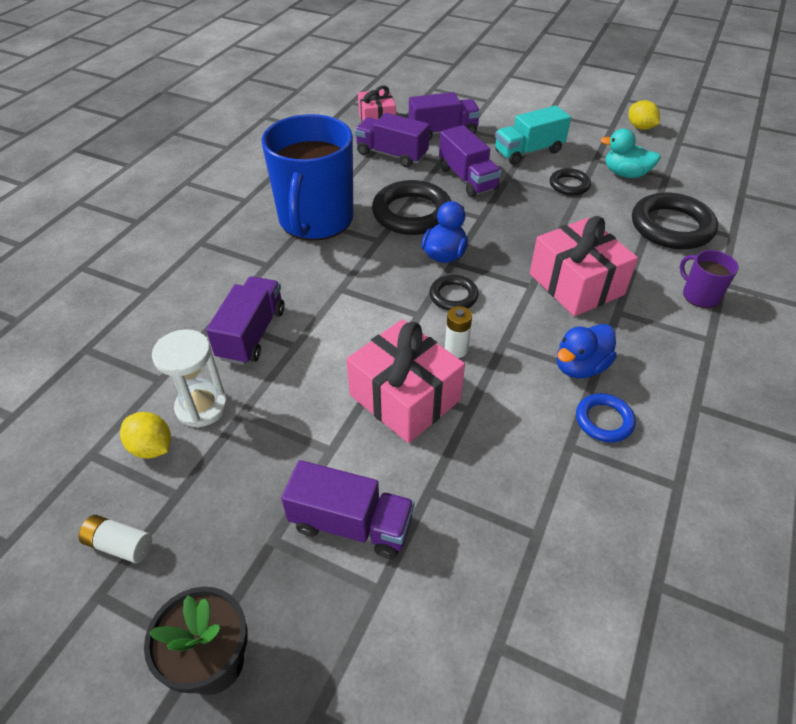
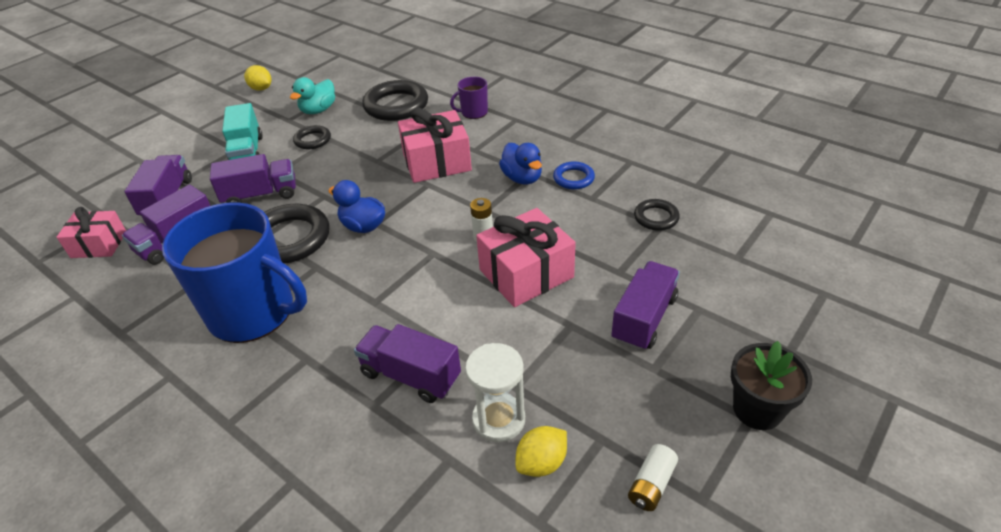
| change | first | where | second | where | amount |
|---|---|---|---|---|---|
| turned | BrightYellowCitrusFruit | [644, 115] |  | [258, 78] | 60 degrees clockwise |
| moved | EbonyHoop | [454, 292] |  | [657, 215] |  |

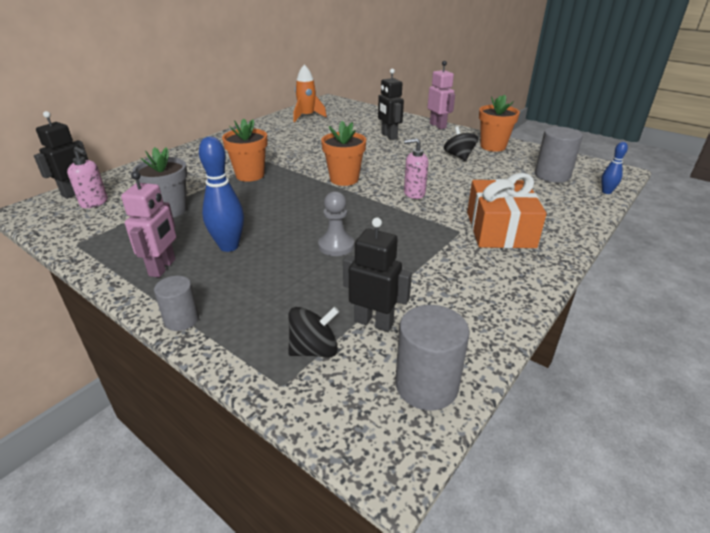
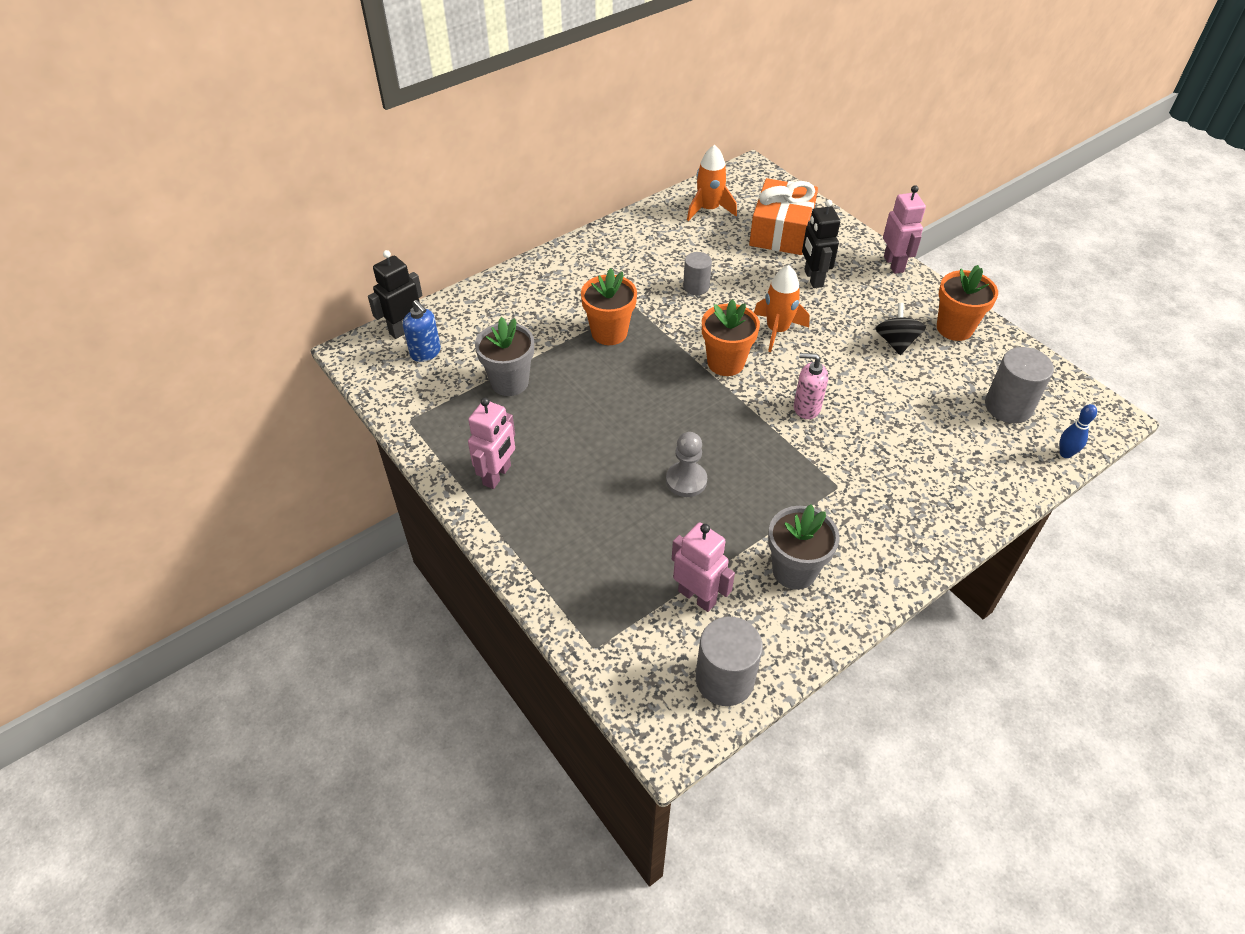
| change | first | where | second | where | amount |
|---|---|---|---|---|---|
| removed | CobaltTenpin | [221, 194] |  |  |  |
| recoloured | PinkSoapPump | [87, 177] | CobaltSoapPump | [422, 331] |  |
| moved | OrangeColouredWrappedGift | [507, 210] |  | [783, 216] |  |
| recoloured | EbonyRobotFigure | [377, 274] | PinkRobotFigure | [703, 567] |  |
| moved | GreyCylinderShape | [176, 303] |  | [697, 273] |  |
| removed | EbonyWhirligig | [313, 332] |  |  |  |
| added |  |  | OrangeColouredToyRocket | [782, 308] |  |
| added |  |  | GreyPlantPot | [804, 547] |  |

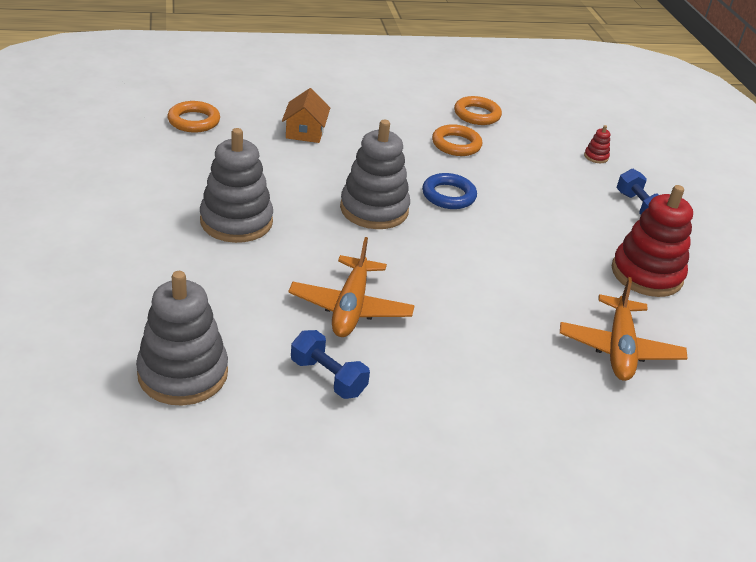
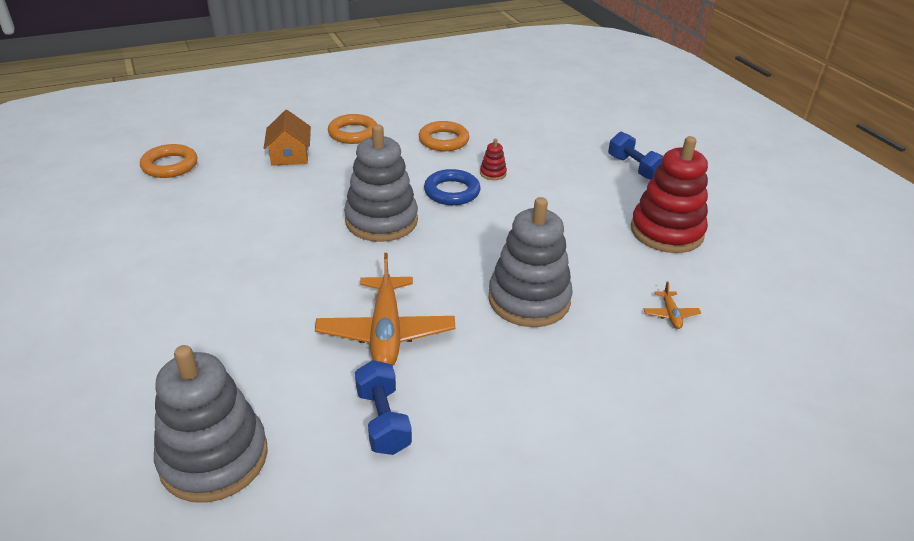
| change | first | where | second | where | amount |
|---|---|---|---|---|---|
| moved | OrangeColouredHoop | [478, 110] |  | [352, 129] |  |
| moved | ScarletStackingRings | [597, 144] |  | [493, 159] |  |
| moved | GreyStackingRings | [236, 185] |  | [530, 262] |  |
| resized | OrangeColouredPlane | [623, 329] |  | [672, 305] | x0.43 |
| turned | CobaltFreeWeight | [330, 364] |  | [383, 407] | 45 degrees clockwise |

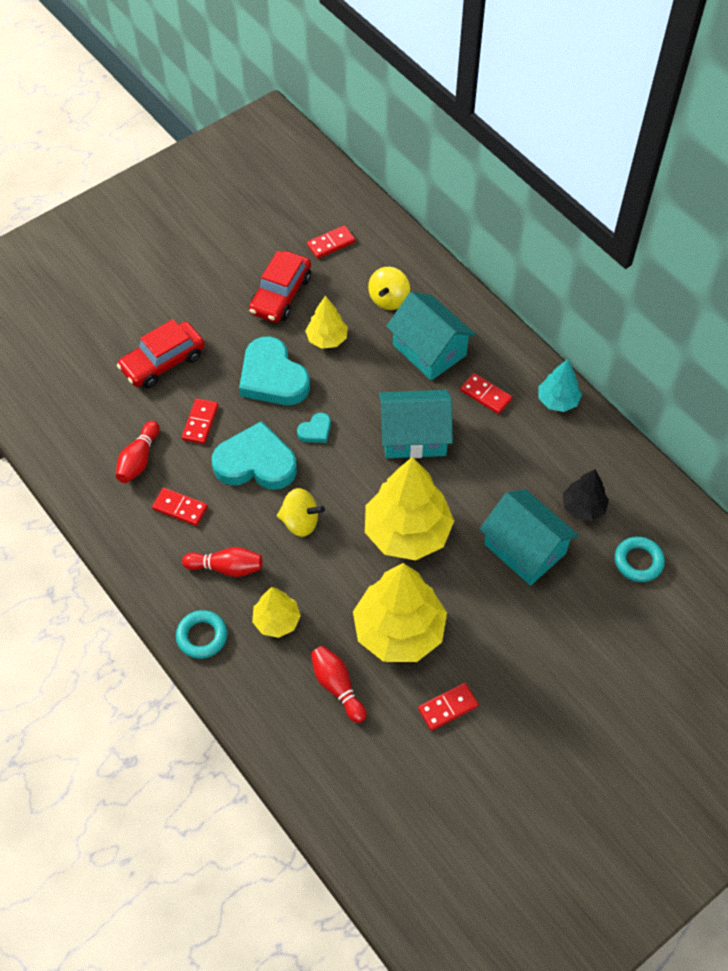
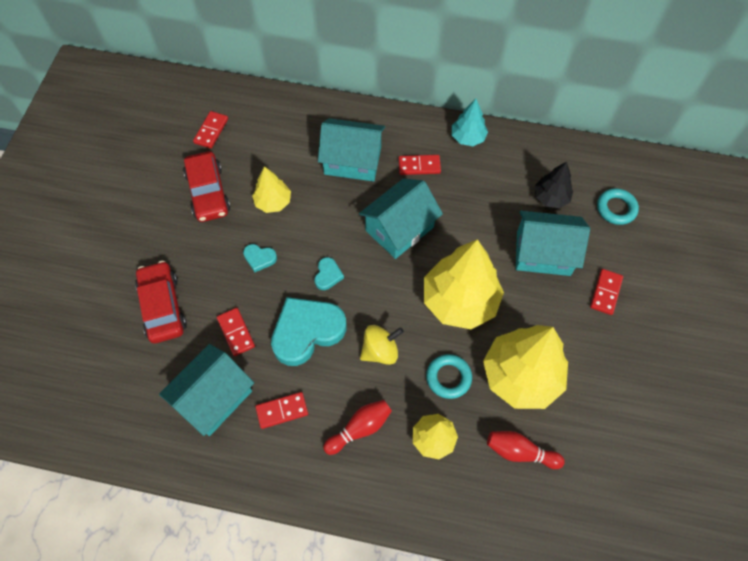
| change | first | where | second | where | amount |
|---|---|---|---|---|---|
| removed | BrightYellowWhirligig | [389, 288] |  |  |  |
| turned | ScarletCar | [161, 353] |  | [161, 302] | 150 degrees clockwise |
| resized | TealHeartShape | [274, 370] |  | [260, 258] | x0.45 |
| replaced | ScarletTenpin | [137, 452] | TealToyHouse | [206, 390] |  |
| moved | TealHoop | [202, 634] |  | [449, 376] |  |
| moved | ScarletDomino | [448, 707] |  | [606, 292] |  |

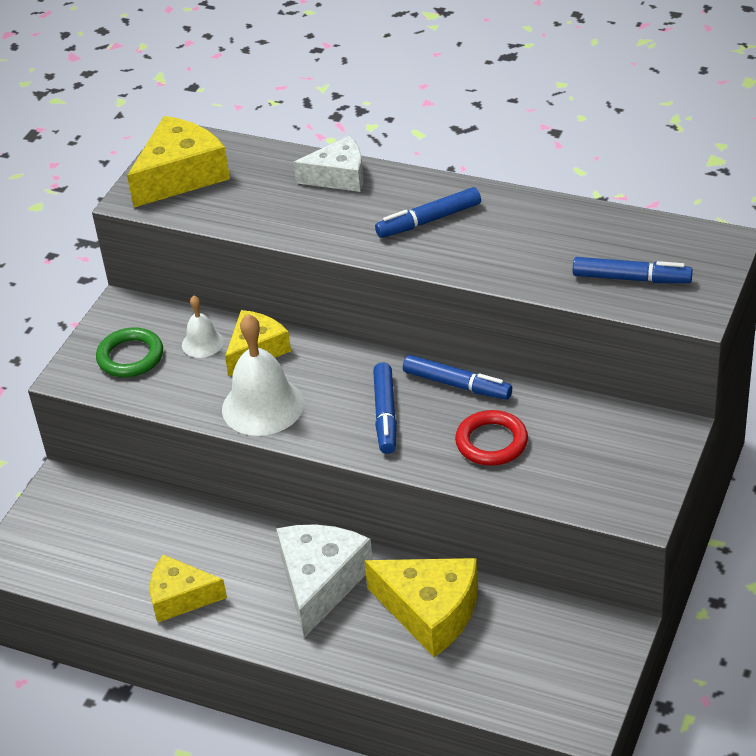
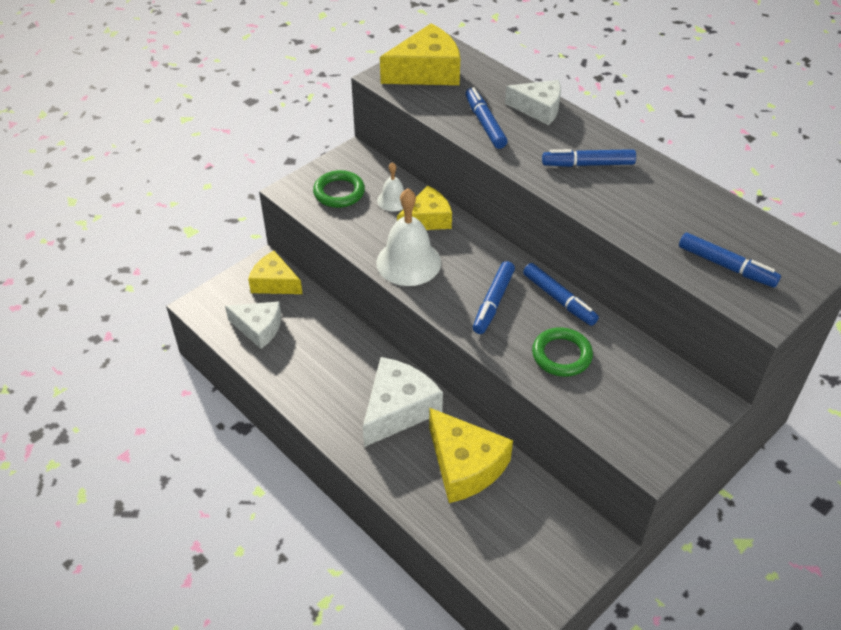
| change | first | where | second | where | amount |
|---|---|---|---|---|---|
| recoloured | ScarletHoop | [491, 438] | EmeraldHoop | [562, 352] |  |
| moved | BrightYellowCheeseWedge | [188, 589] |  | [275, 272] |  |
| added |  |  | CobaltMarkerPen | [487, 118] |  |
| added |  |  | SnowWhiteCheeseWedge | [253, 325] |  |

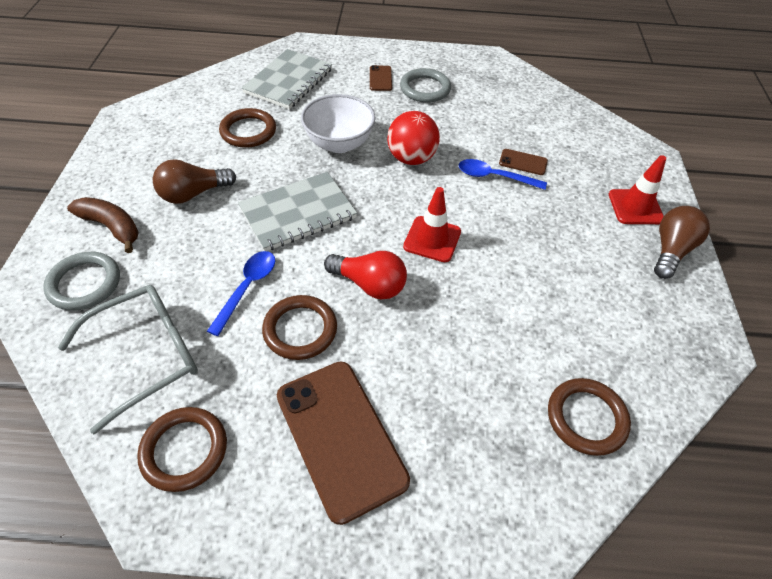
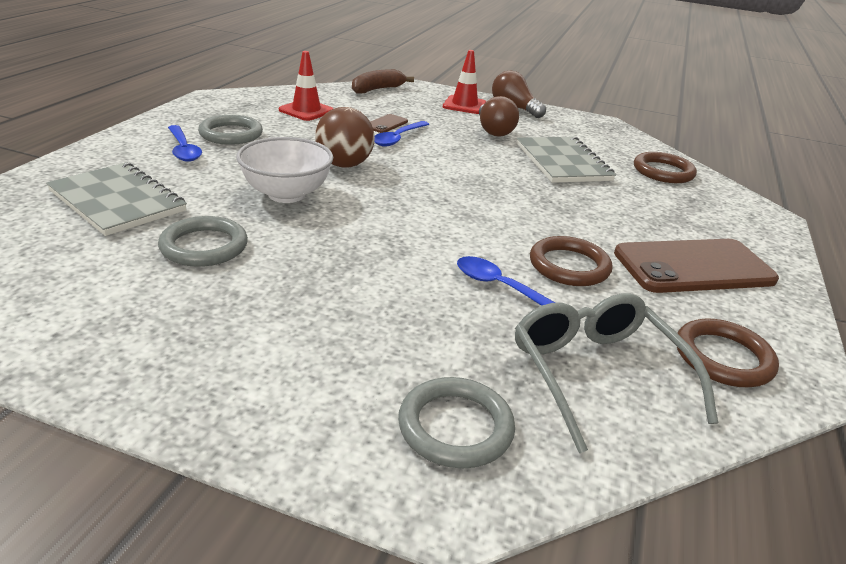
| change | first | where | second | where | amount |
|---|---|---|---|---|---|
| replaced | RussetSmartphone | [381, 78] | CobaltSpoon | [185, 143] |  |
| recoloured | RussetHoop | [247, 128] | GreyHoop | [203, 241] |  |
| recoloured | ScarletBall | [413, 138] | RussetBall | [345, 137] |  |
| moved | RussetBulb | [194, 181] |  | [499, 116] |  |
| moved | GreyNotepad | [297, 211] |  | [566, 160] |  |
| moved | ScarletRoadCone | [432, 224] |  | [306, 86] |  |
| moved | RussetToyBanana | [103, 225] |  | [383, 81] |  |
| removed | ScarletBulb | [365, 275] |  |  |  |

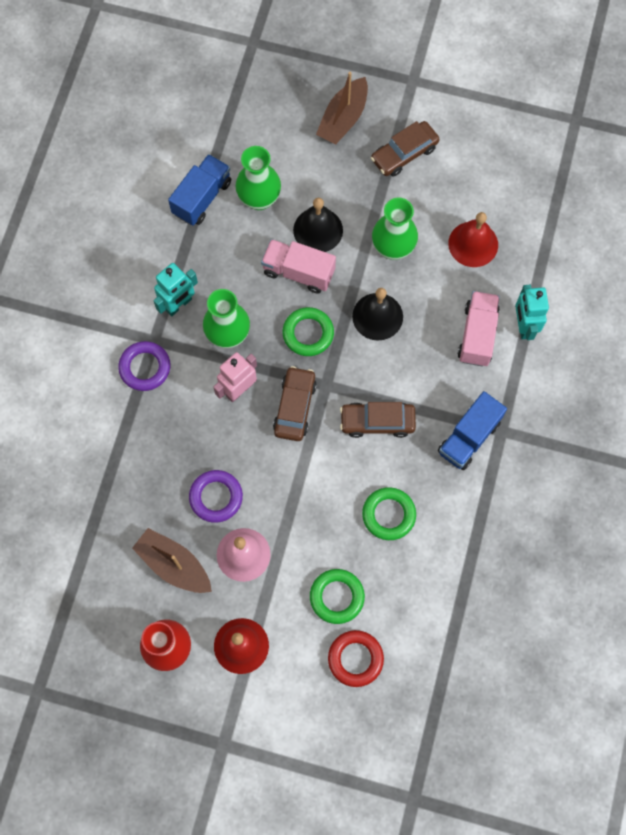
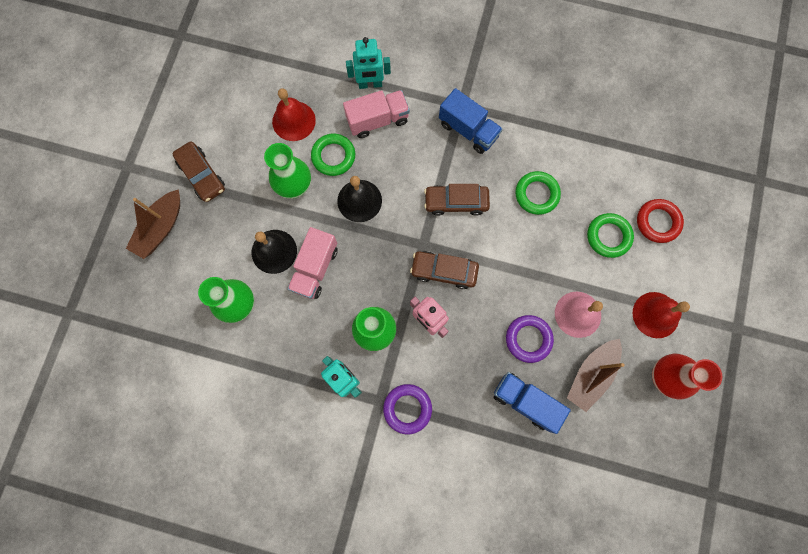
| change | first | where | second | where | amount |
|---|---|---|---|---|---|
| turned | RussetBoat | [342, 108] |  | [153, 224] | 90 degrees clockwise |
| moved | CobaltLorry | [199, 190] |  | [532, 403] |  |
| turned | PinkLorry | [479, 329] |  | [376, 114] | 150 degrees clockwise |
| moved | EmeraldHoop | [308, 331] |  | [333, 155] |  |
| turned | RussetCar | [378, 420] |  | [457, 200] | 90 degrees clockwise |

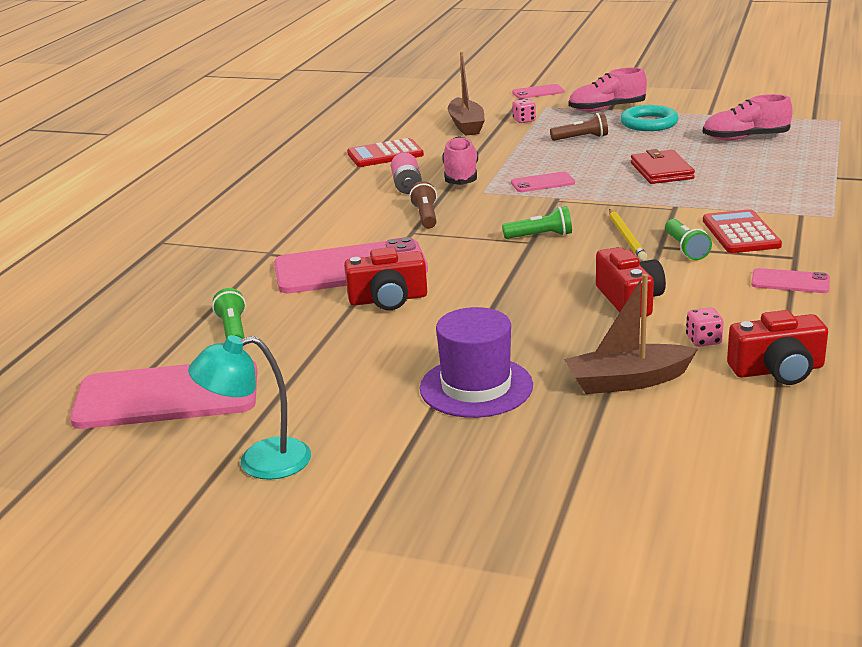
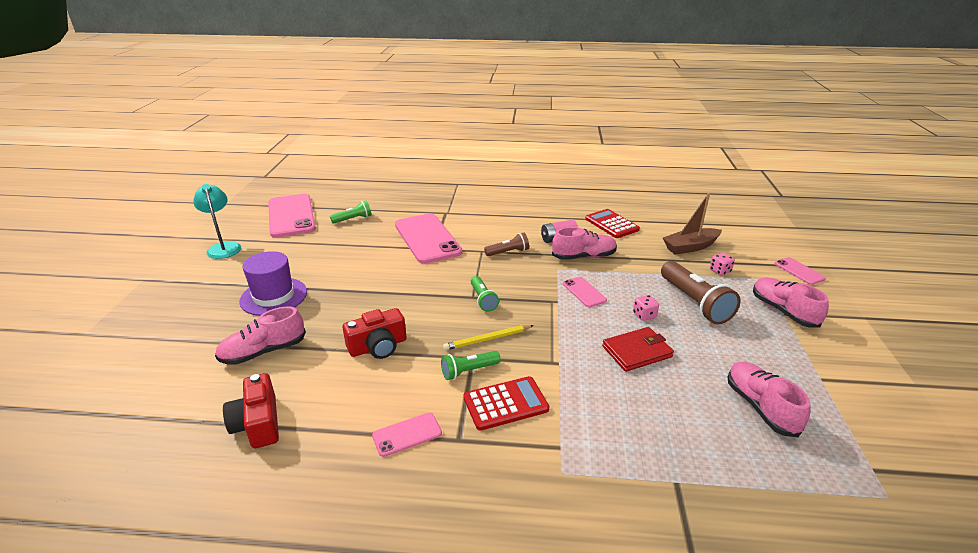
| change | first | where | second | where | amount |
|---|---|---|---|---|---|
| removed | TealHoop | [649, 118] |  |  |  |
| resized | RussetTorch | [579, 127] |  | [701, 292] | x1.79 |
| removed | ScarletCamera | [385, 278] |  |  |  |
| turned | PinkSmartphone | [790, 280] |  | [407, 435] | 60 degrees clockwise |
| replaced | RussetBoat | [631, 334] | PinkShoe | [260, 336] |  |
| moved | PinkGameDie | [705, 327] |  | [646, 308] |  |

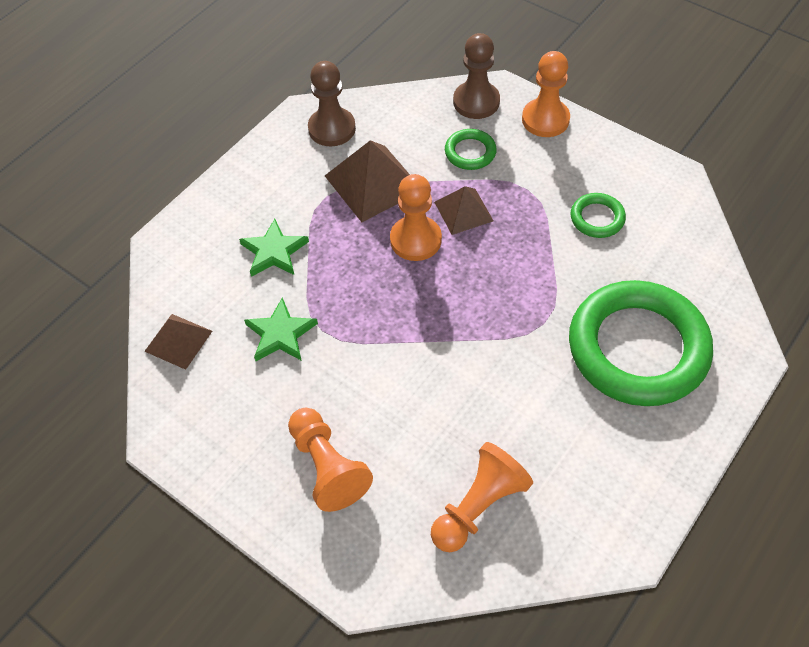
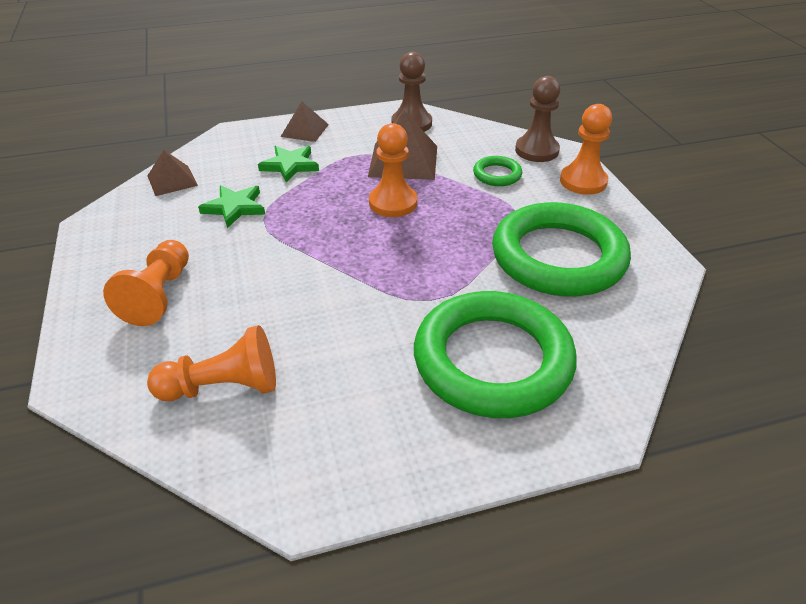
| change | first | where | second | where | amount |
|---|---|---|---|---|---|
| moved | RussetPyramid | [464, 210] |  | [305, 121] |  |
| resized | EmeraldHoop | [598, 215] |  | [561, 249] | x2.35 |

